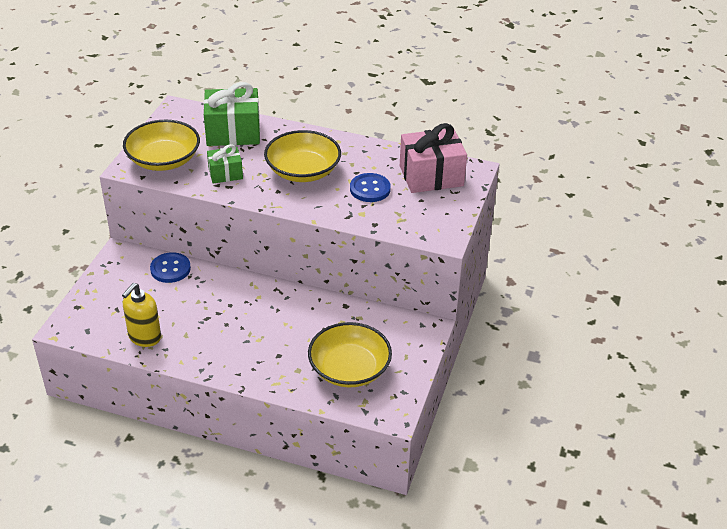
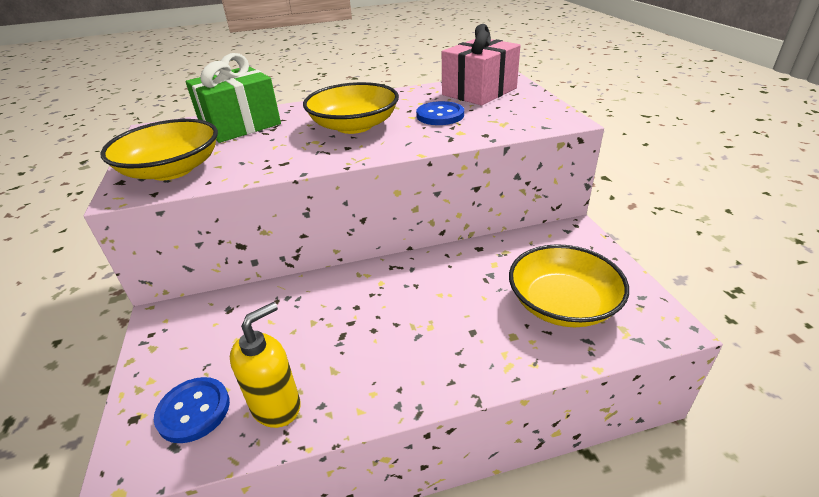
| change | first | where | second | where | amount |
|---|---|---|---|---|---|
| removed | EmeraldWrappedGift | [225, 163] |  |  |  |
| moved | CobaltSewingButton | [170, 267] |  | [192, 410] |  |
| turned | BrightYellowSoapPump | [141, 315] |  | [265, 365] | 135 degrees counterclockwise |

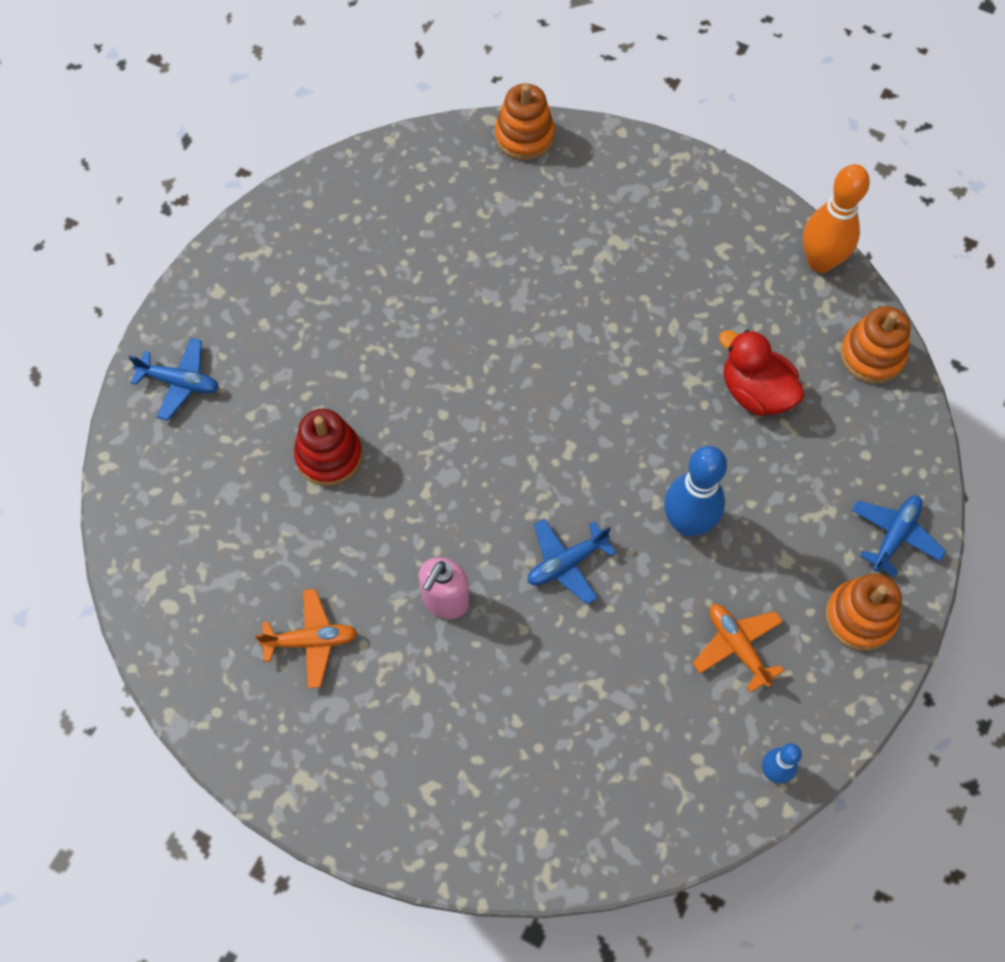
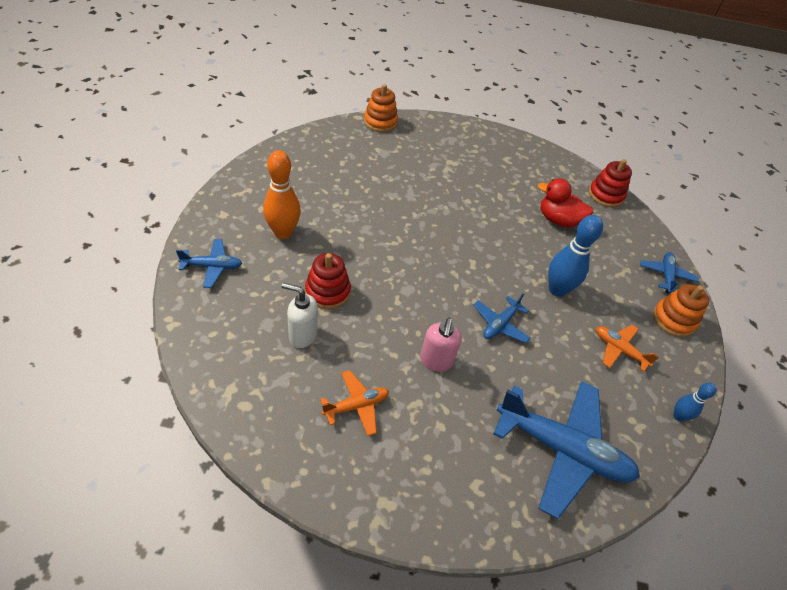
| change | first | where | second | where | amount |
|---|---|---|---|---|---|
| moved | OrangeColouredTenpin | [836, 218] |  | [282, 194] |  |
| recoloured | OrangeColouredStackingRings | [875, 344] | ScarletStackingRings | [610, 183] |  |
| added |  |  | SnowWhiteSoapPump | [300, 315] |  |
| added |  |  | CobaltPlane | [567, 450] |  |

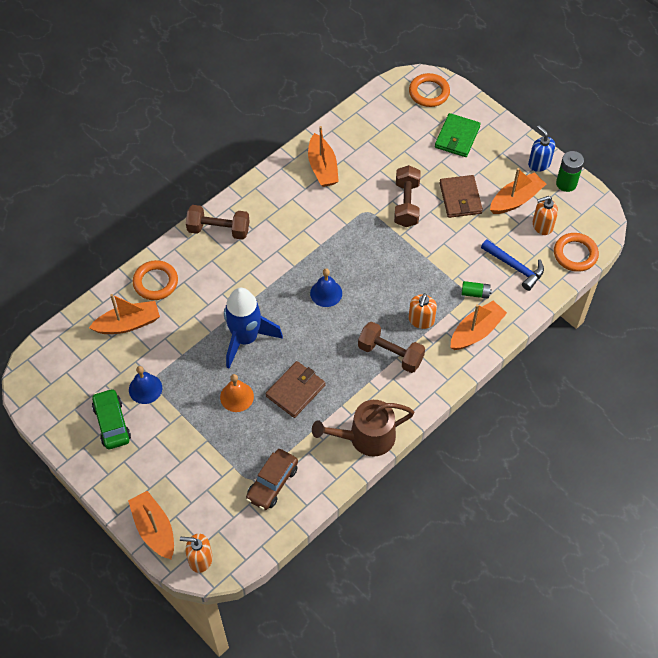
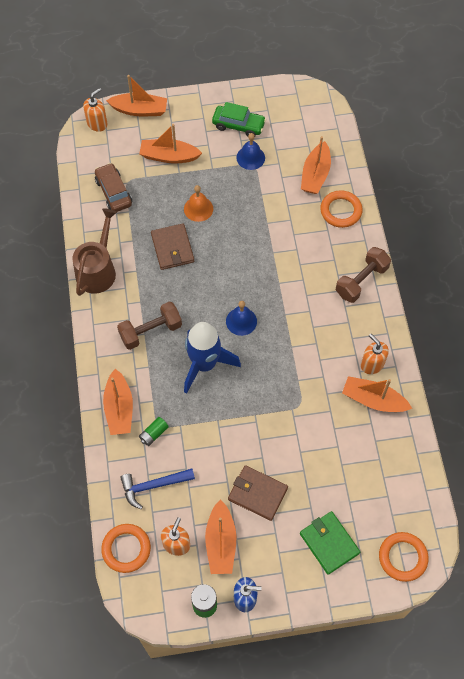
| change | first | where | second | where | amount |
|---|---|---|---|---|---|
| removed | RussetFreeWeight | [407, 196] |  |  |  |
| moved | CobaltToyRocket | [253, 328] |  | [212, 358] |  |
| moved | OrangeColouredSoapPump | [422, 311] |  | [375, 354] |  |
| added |  |  | OrangeColouredBoat | [170, 143] |  |

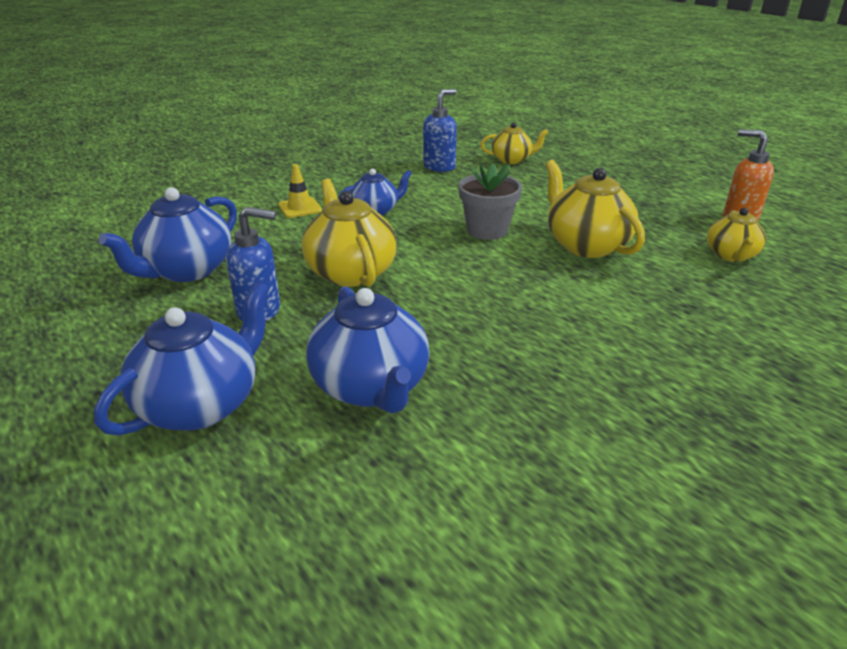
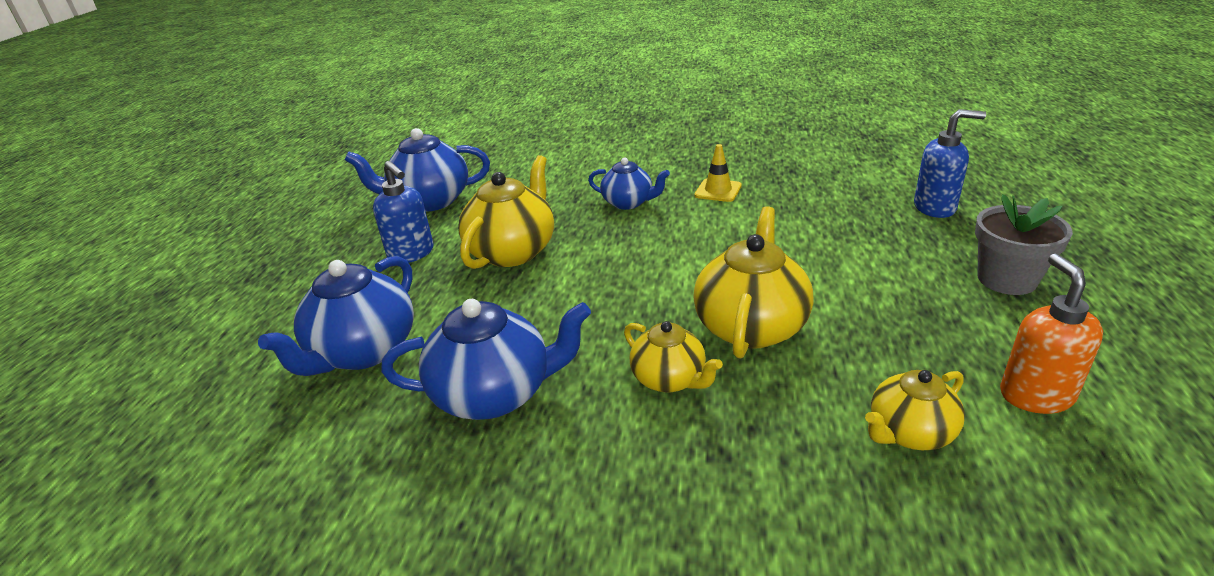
| change | first | where | second | where | amount |
|---|---|---|---|---|---|
| moved | CobaltSoapPump | [440, 130] |  | [950, 163] |  |
| moved | BrightYellowTeapot | [514, 143] |  | [673, 357] |  |
| moved | GreyPlantPot | [490, 201] |  | [1024, 244] |  |
| moved | BrightYellowRoadCone | [300, 191] |  | [718, 173] |  |
| moved | CobaltTeapot | [182, 359] |  | [486, 359] |  |

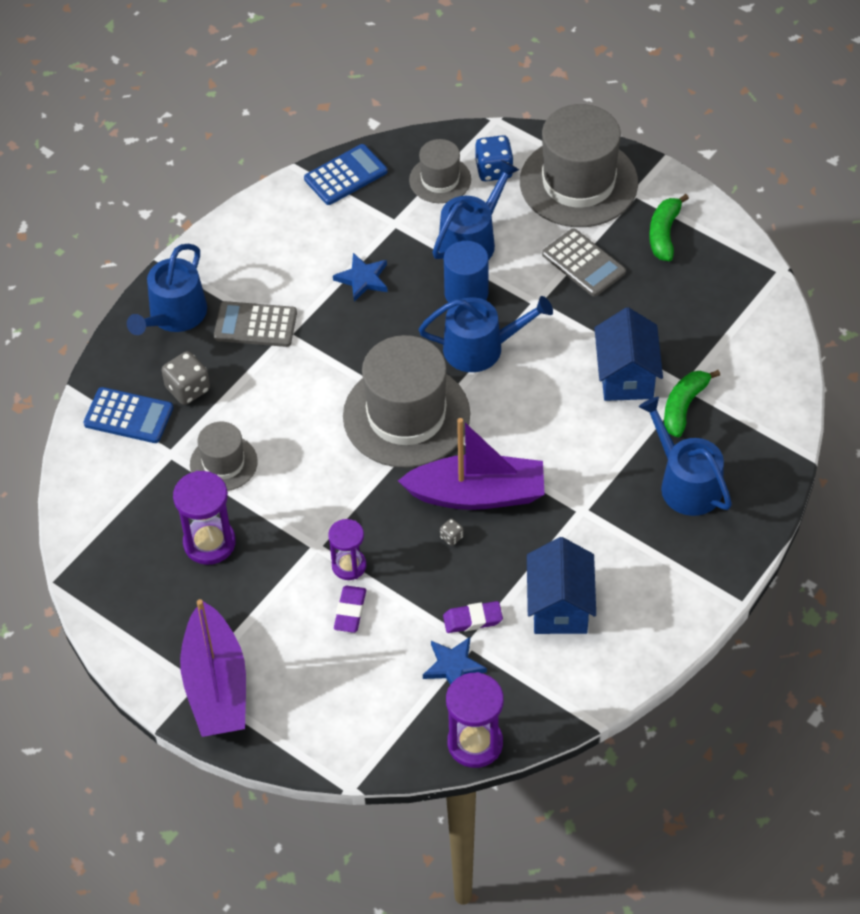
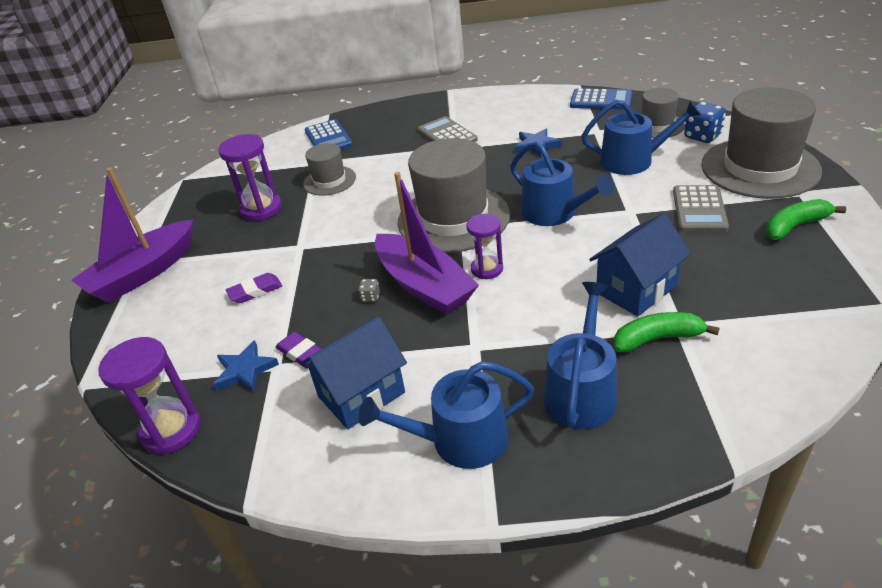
| change | first | where | second | where | amount |
|---|---|---|---|---|---|
| removed | CobaltCylinderShape | [466, 272] |  |  |  |
| moved | CobaltWateringPot | [167, 289] |  | [446, 415] |  |
| removed | GreyGameDie | [186, 378] |  |  |  |
| moved | RoyalPurpleHourglass | [347, 549] |  | [484, 246] |  |

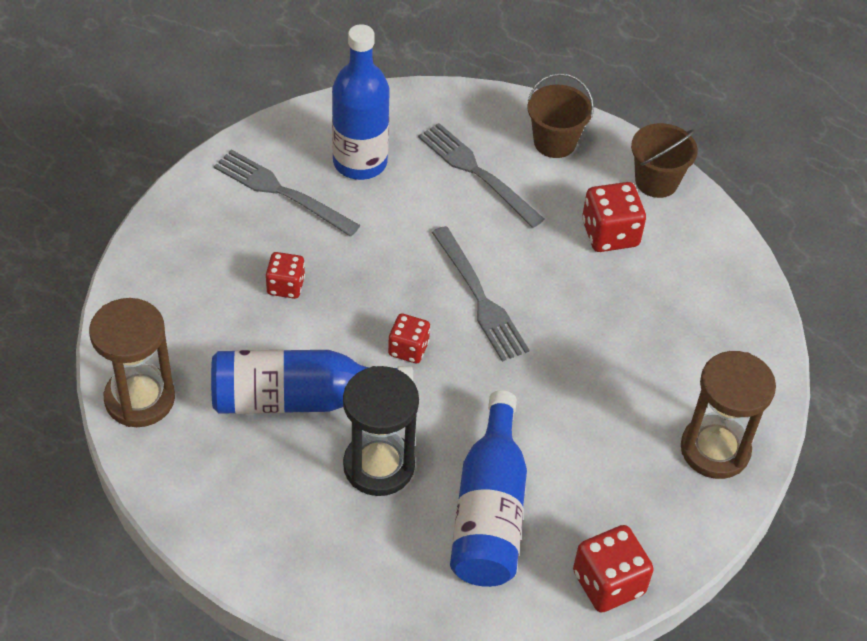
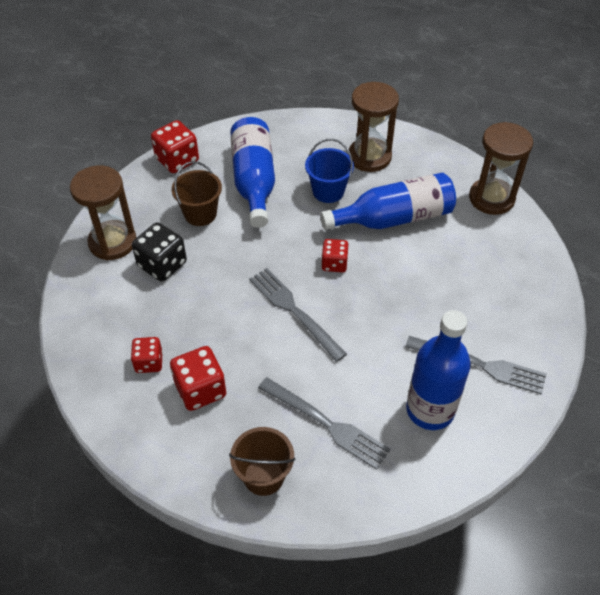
| change | first | where | second | where | amount |
|---|---|---|---|---|---|
| moved | RussetBucket | [664, 160] |  | [197, 193] |  |
| moved | ScarletGameDie | [285, 275] |  | [147, 355] |  |
| replaced | EbonyHourglass | [381, 431] | CobaltBucket | [329, 171] |  |
| added |  |  | RussetHourglass | [373, 127] |  |
| added |  |  | EbonyGameDie | [159, 252] |  |

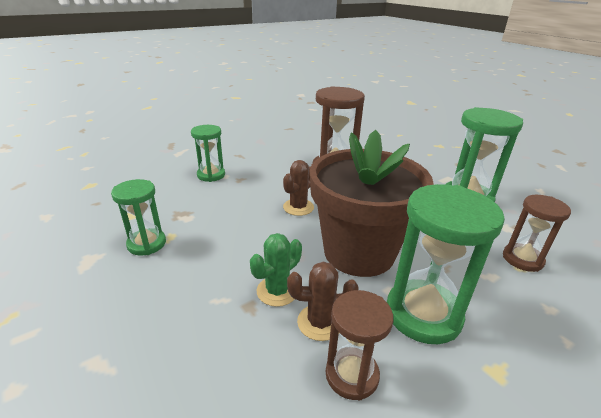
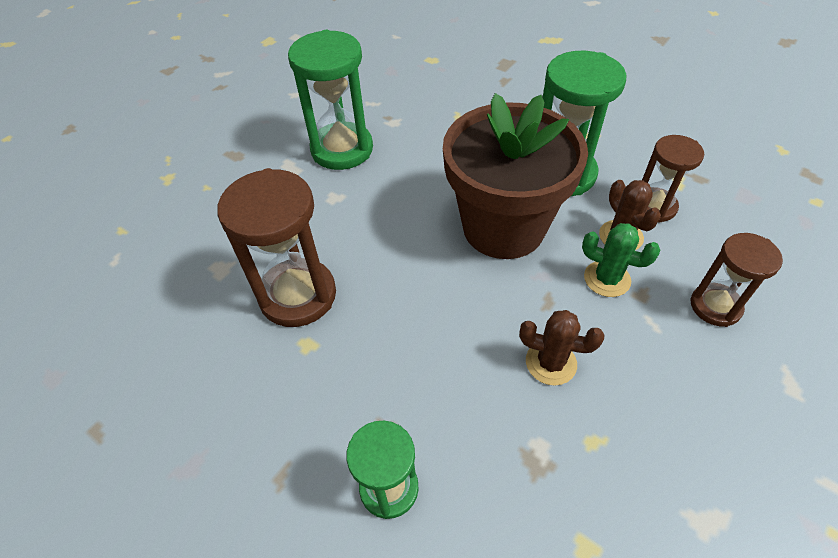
| change | first | where | second | where | amount |
|---|---|---|---|---|---|
| moved | RussetCactus | [298, 188] |  | [562, 348] |  |
| removed | EmeraldHourglass | [138, 217] |  |  |  |
| moved | RussetHourglass | [537, 233] |  | [736, 280] |  |

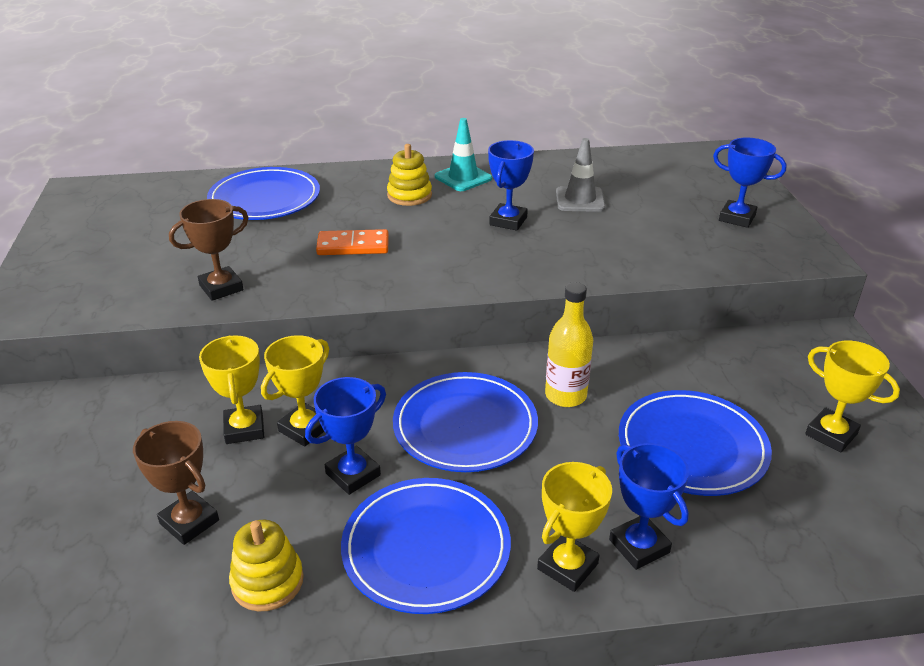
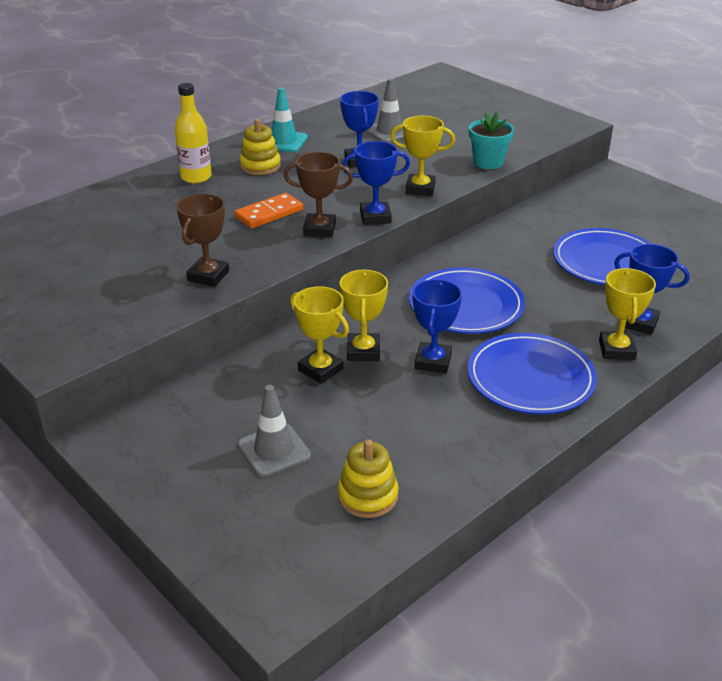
| change | first | where | second | where | amount |
|---|---|---|---|---|---|
| moved | CobaltAwardCup | [750, 182] |  | [376, 183] |  |
| removed | CobaltFlatDish | [263, 193] |  |  |  |
| moved | BrightYellowDrinkBottle | [569, 344] |  | [193, 133] |  |
| moved | BrightYellowAwardCup | [852, 397] |  | [422, 156] |  |
| moved | RussetAwardCup | [176, 483] |  | [318, 194] |  |
| moved | BrightYellowStackingRings | [266, 565] |  | [368, 478] |  |
| added |  |  | TealPlantPot | [491, 140] |  |
| added |  |  | GreyRoadCone | [274, 431] |  |

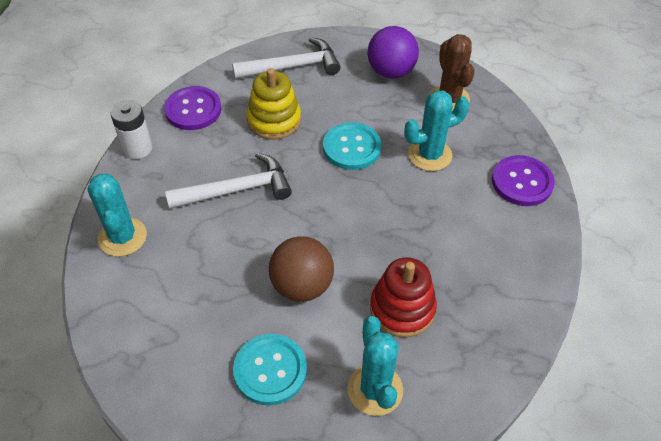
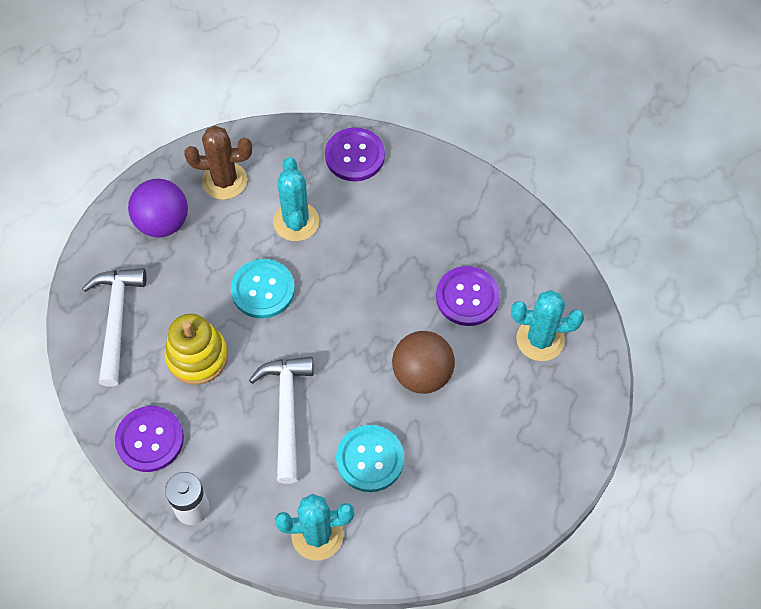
| change | first | where | second | where | amount |
|---|---|---|---|---|---|
| replaced | ScarletStackingRings | [403, 297] | RoyalPurpleSewingButton | [468, 296] |  |
| moved | TealSewingButton | [270, 370] |  | [370, 458] |  |

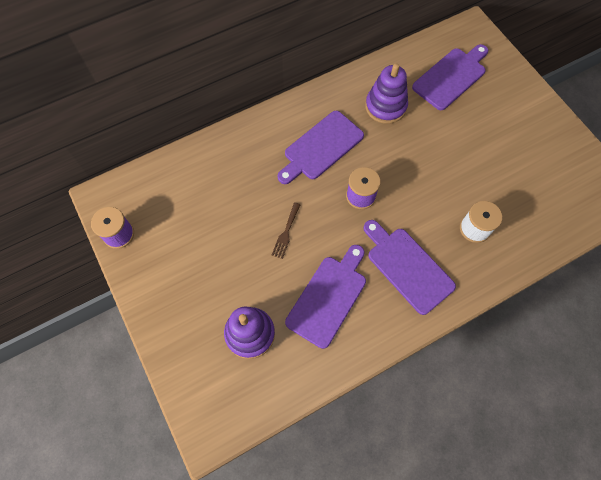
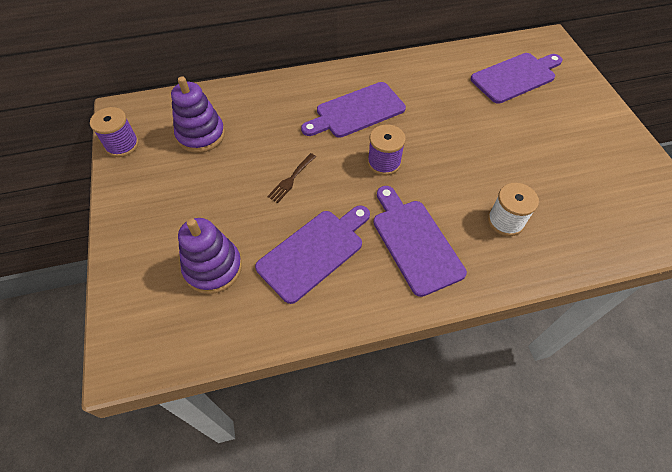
| change | first | where | second | where | amount |
|---|---|---|---|---|---|
| moved | RoyalPurpleStackingRings | [386, 93] |  | [198, 114] |  |

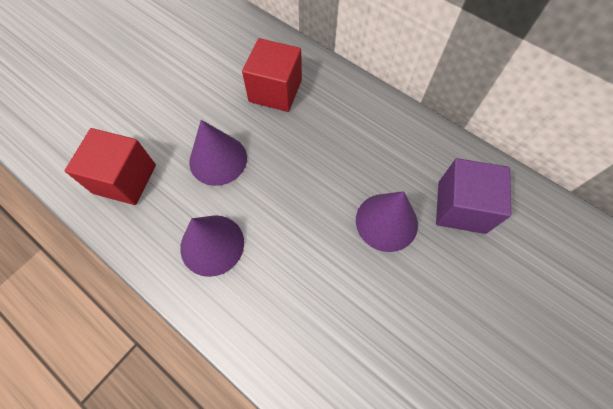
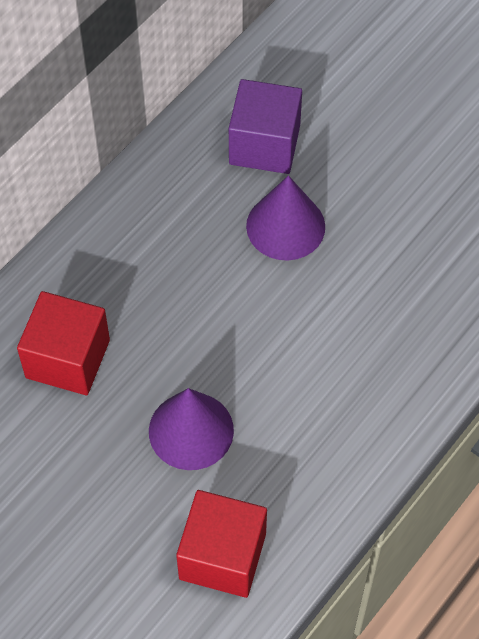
| change | first | where | second | where | amount |
|---|---|---|---|---|---|
| removed | RoyalPurpleCone | [212, 246] |  |  |  |

